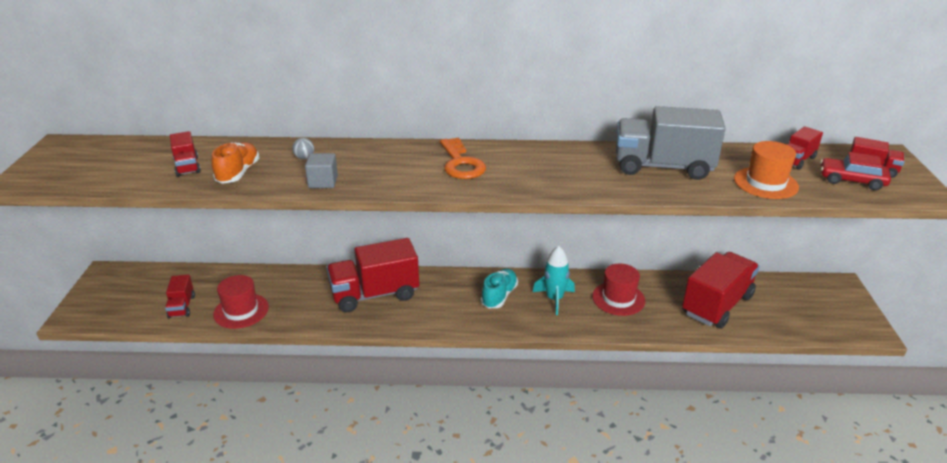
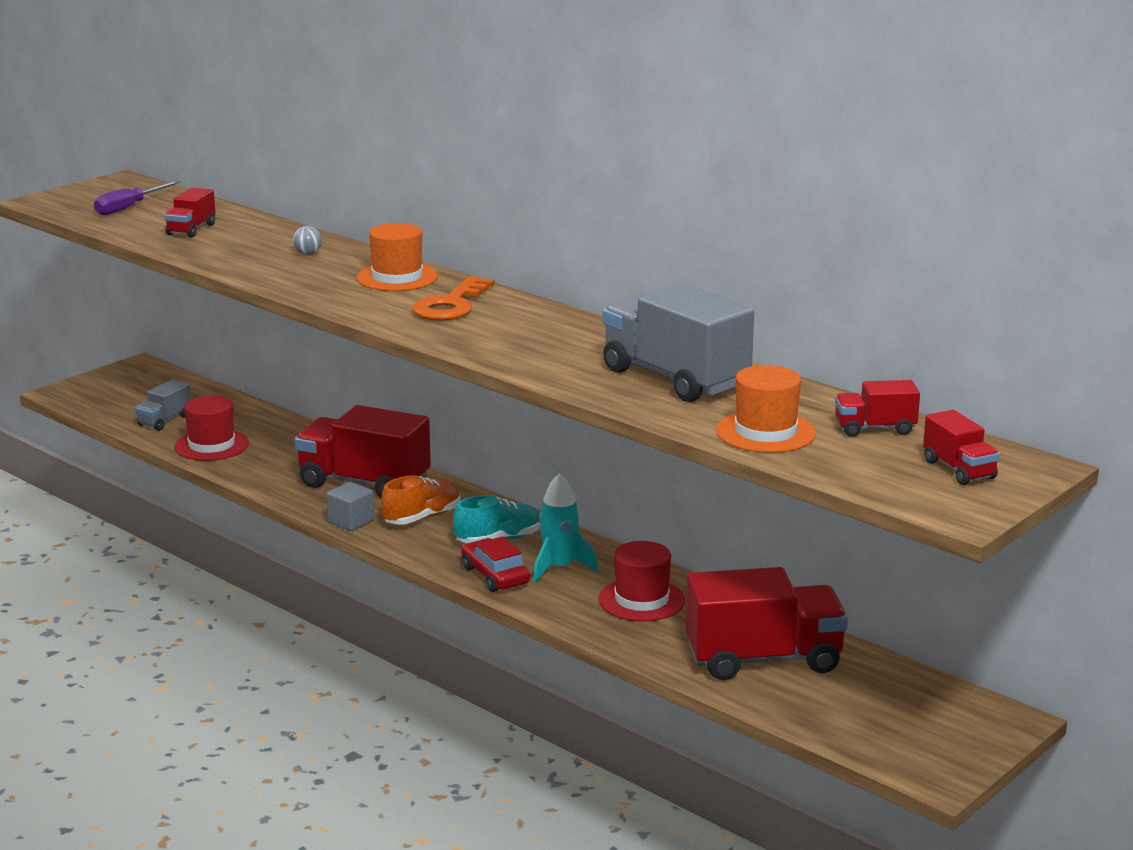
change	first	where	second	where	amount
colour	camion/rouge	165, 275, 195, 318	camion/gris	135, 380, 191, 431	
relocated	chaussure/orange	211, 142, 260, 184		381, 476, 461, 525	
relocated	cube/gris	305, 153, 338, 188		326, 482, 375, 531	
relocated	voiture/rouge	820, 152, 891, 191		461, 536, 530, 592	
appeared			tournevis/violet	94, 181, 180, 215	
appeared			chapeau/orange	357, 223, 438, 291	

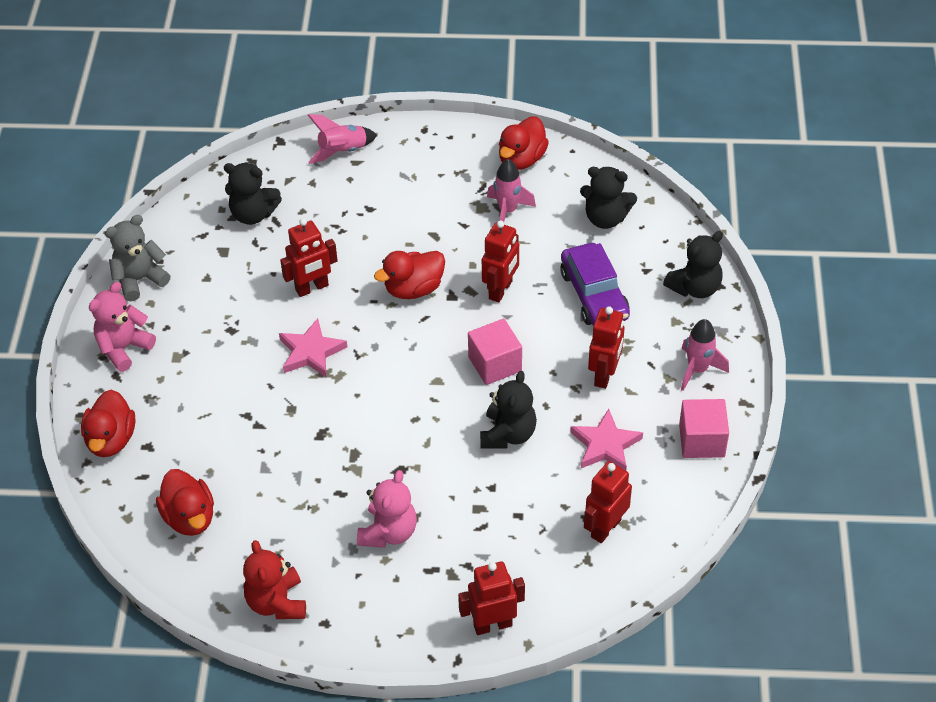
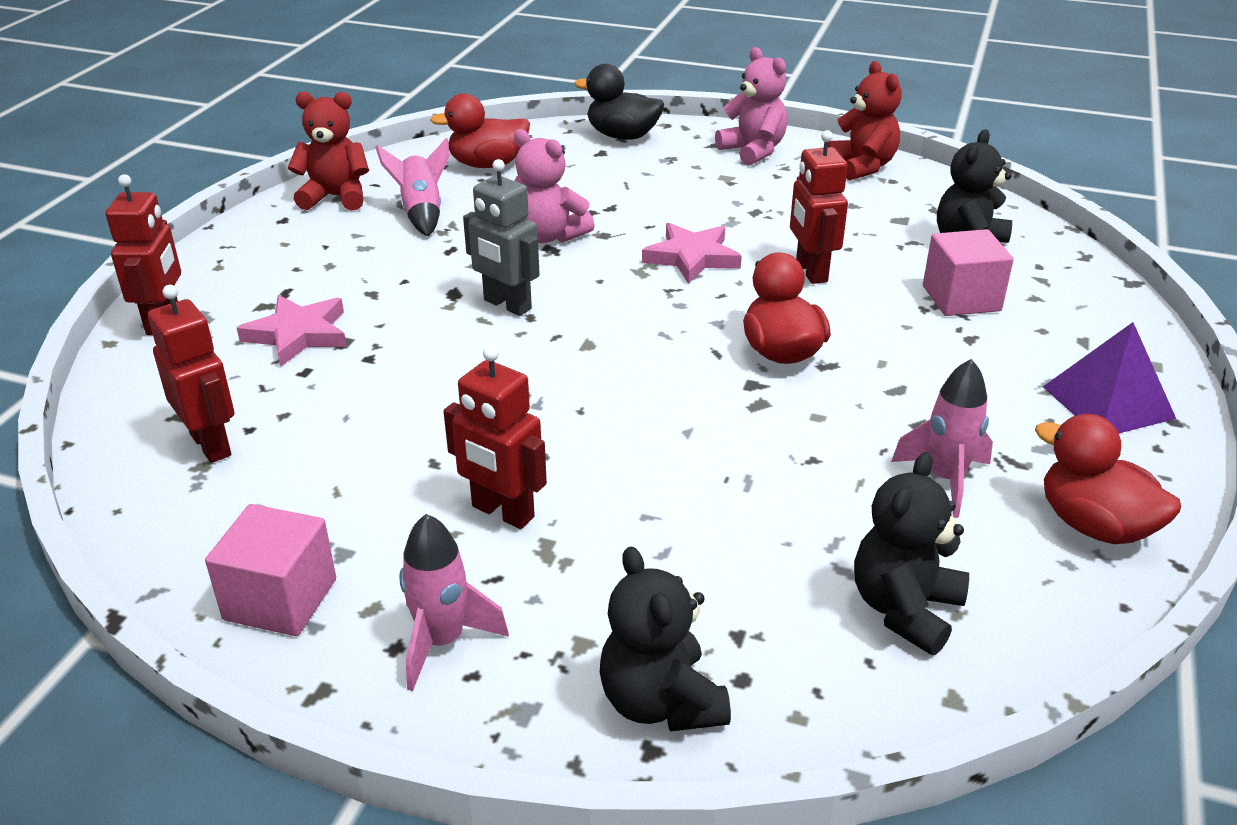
change	first	where	second	where	amount
colour	canard/rouge	81, 390, 135, 457	canard/noir	574, 64, 664, 140	
colour	ours en peluche/gris	105, 215, 170, 301	ours en peluche/rouge	828, 61, 902, 180	
relocated	fusée/rose	308, 114, 377, 164		375, 138, 449, 236	
relocated	ours en peluche/rose	357, 470, 417, 548		514, 129, 595, 243	
relocated	cube/rose	468, 319, 522, 385		923, 229, 1014, 316	
missing	ours en peluche/noir	480, 371, 537, 449			
missing	robot/rouge	482, 220, 519, 303			
missing	voiture/violet	560, 243, 630, 326			
relocated	étoile/rose	570, 409, 643, 471		237, 295, 347, 367	
appeared			robot/gris	463, 159, 540, 316	
appeared			pyramide/violet	1043, 322, 1176, 433	

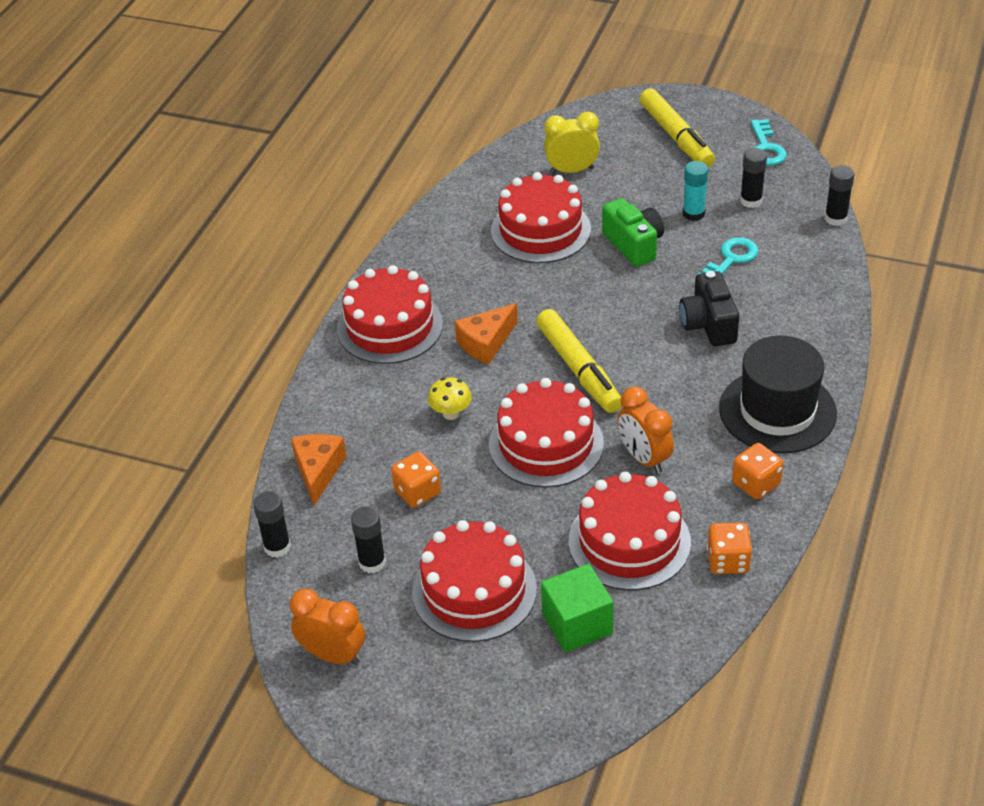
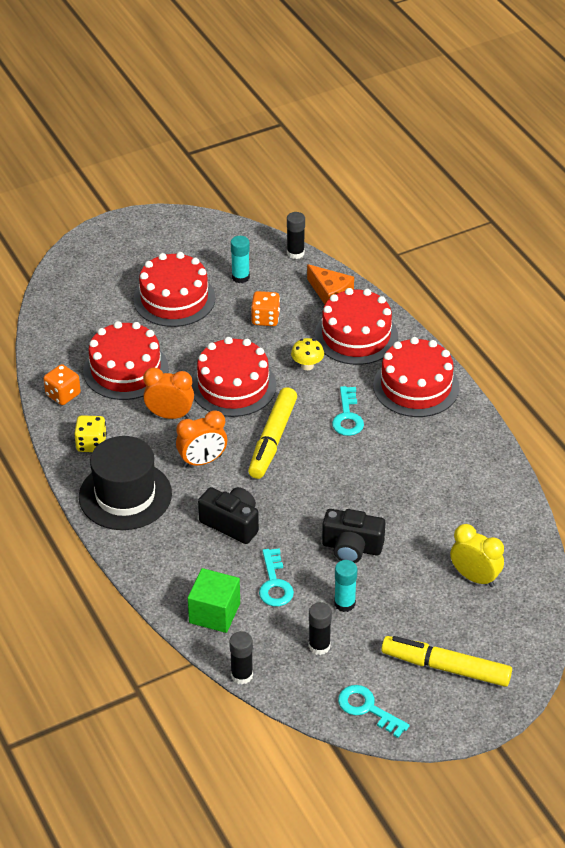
change	first	where	second	where	amount
relocated	réveil/orange	290, 588, 365, 665		176, 410, 227, 468	
colour	bâton de colle/noir	351, 506, 386, 573	bâton de colle/turquoise	231, 236, 250, 283	
exchanged	fromage/orange	455, 303, 518, 364	clé/turquoise	332, 386, 364, 436	
relocated	gâteau/rouge	491, 172, 591, 263		315, 288, 398, 365	
spun	feutre/jaune	536, 309, 621, 413		248, 387, 297, 479	90 degrees counterclockwise
relocated	cube/vert	541, 564, 614, 652		188, 568, 240, 633	
spun	réveil/jaune	544, 112, 600, 174		450, 524, 504, 587	90 degrees counterclockwise
colour	appareil photo/vert	602, 198, 664, 267	appareil photo/noir	322, 509, 385, 563	
colour	dé/orange	732, 443, 783, 500	dé/jaune	74, 415, 107, 452	

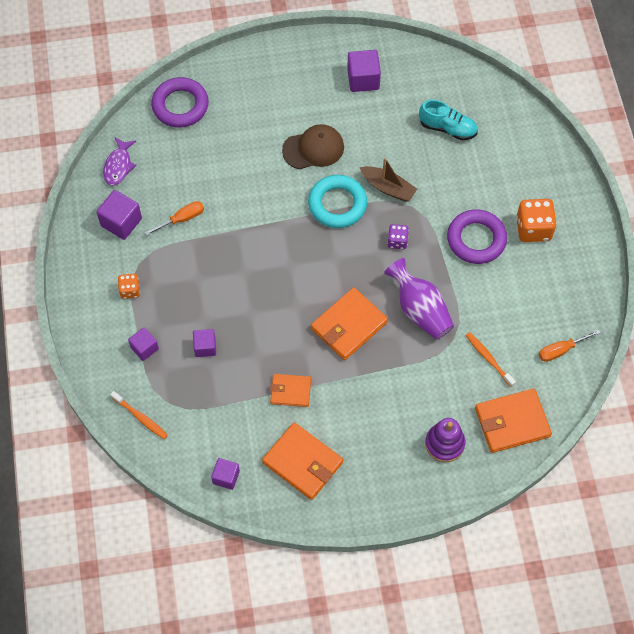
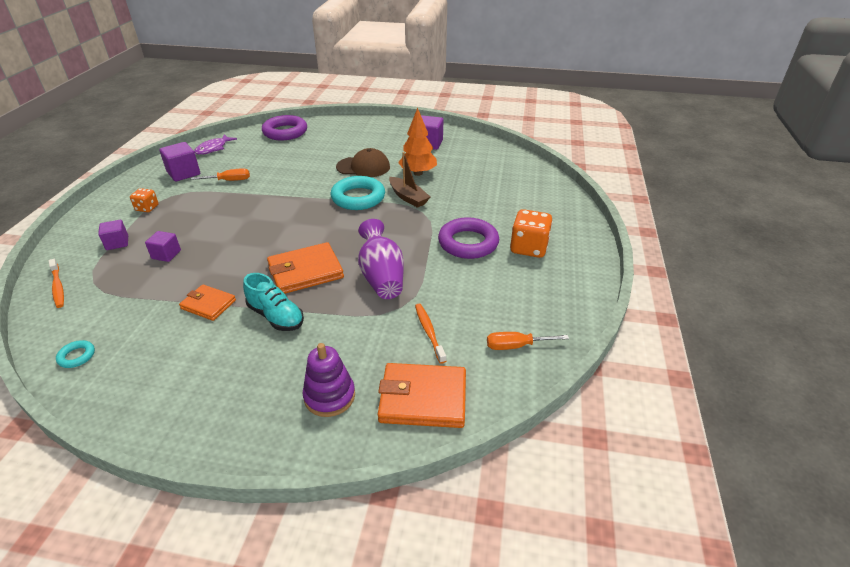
change	first	where	second	where	amount
exchanged	cube/violet	211, 458, 240, 490	anneau/turquoise	56, 340, 95, 368	
missing	portefeuille/orange	262, 422, 343, 500			
missing	dé/violet	387, 224, 409, 249			
relocated	chaussure/turquoise	419, 100, 478, 140		243, 273, 304, 331	
appeared			arbre/orange	398, 108, 437, 176	

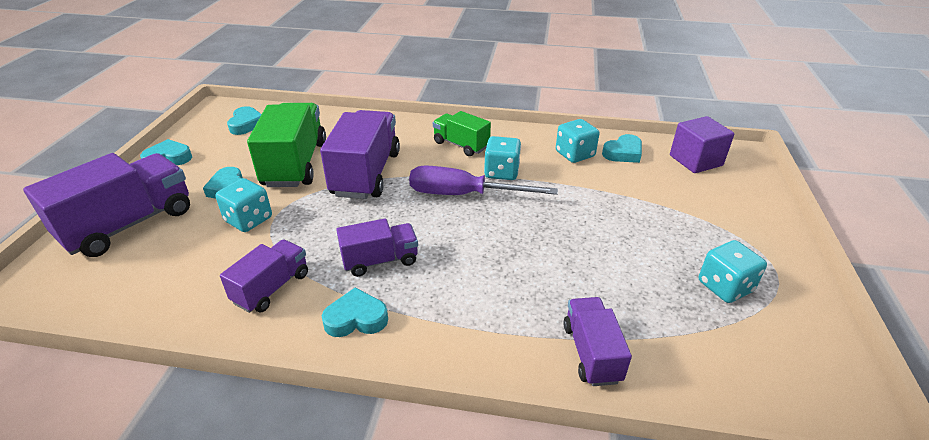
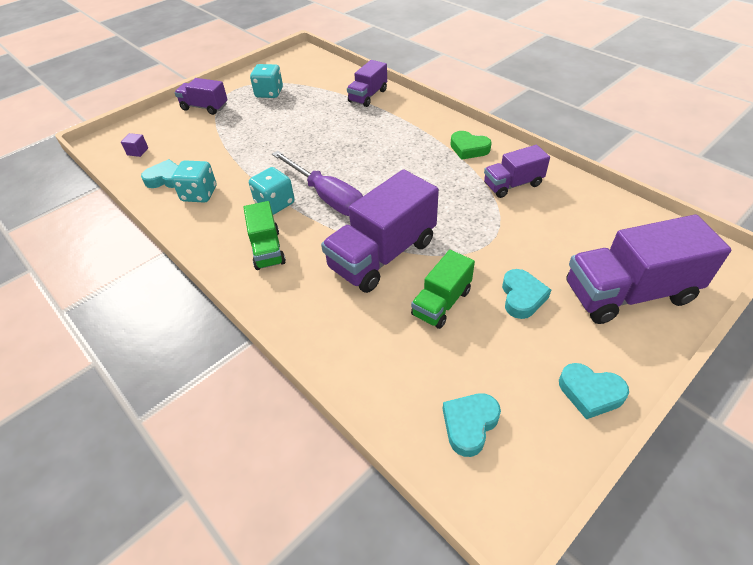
change	first	where	second	where	amount
missing	dé/turquoise	215, 178, 272, 232			
size	camion/vert	247, 103, 326, 187		411, 250, 475, 329	x0.57
colour	cœur/turquoise	322, 287, 388, 337	cœur/vert	450, 131, 492, 160	
relocated	camion/violet	336, 219, 418, 277		175, 78, 228, 115	
size	cube/violet	670, 116, 734, 173		121, 133, 148, 157	x0.48

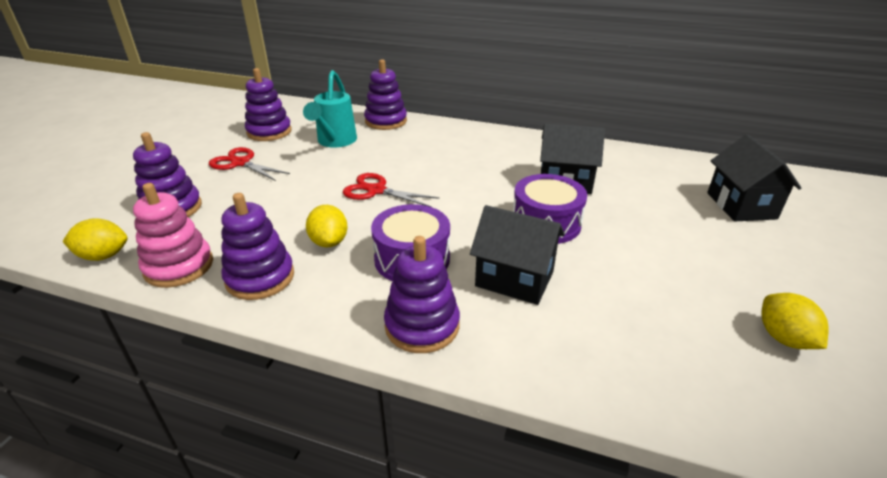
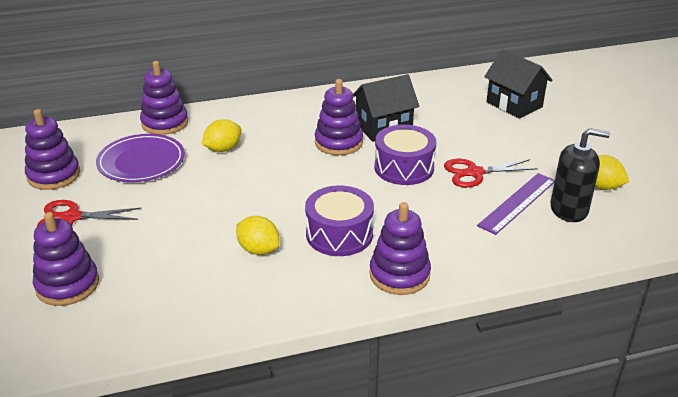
change	first	where	second	where	amount
relocated	citron/jaune	62, 218, 128, 261		202, 119, 241, 152	
missing	jouet à empiler/rose	133, 183, 213, 288			
relocated	jouet à empiler/violet	222, 193, 294, 300		315, 79, 363, 155	
exchanged	arrosoir/turquoise	303, 70, 357, 147	assiette/violet	96, 134, 185, 182	
relocated	ciseaux/rouge	343, 173, 440, 207		444, 159, 538, 188	
missing	maison/noir	470, 205, 565, 305			
appeared			règle/violet	477, 173, 555, 235	
appeared			distributeur de savon/noir	550, 128, 610, 222	

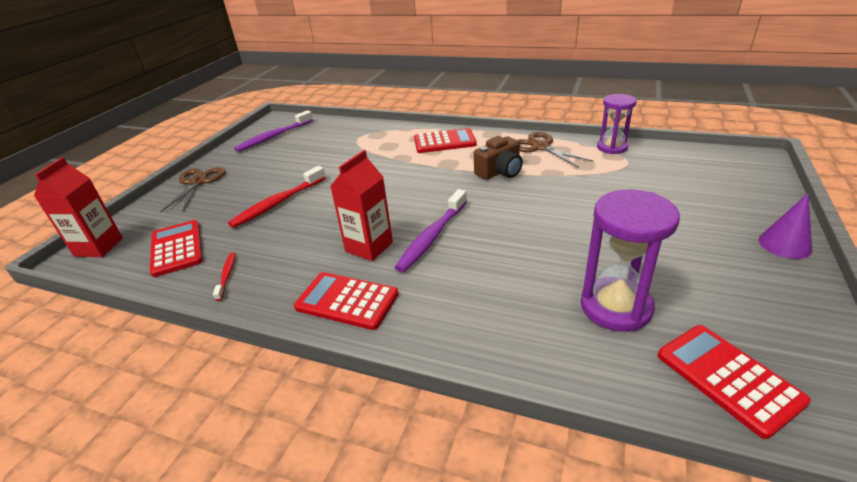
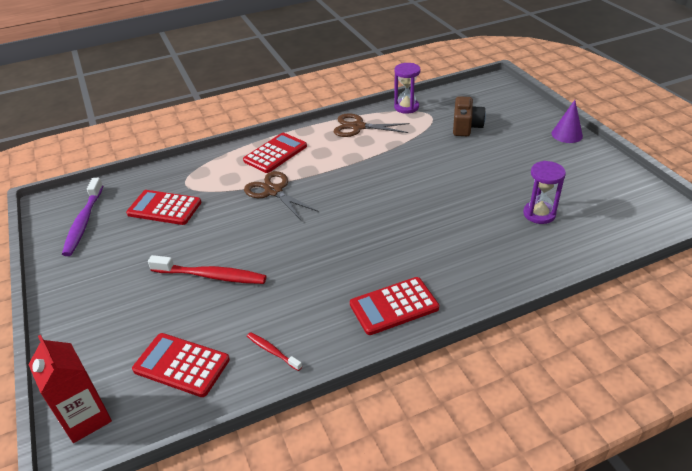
change	first	where	second	where	amount
relocated	ciseaux/marron	160, 167, 226, 213		244, 171, 319, 220	
spun	brosse à dents/rouge	228, 166, 326, 228		148, 255, 266, 284	75 degrees counterclockwise
missing	brique de lait/rouge	330, 150, 393, 261			
missing	brosse à dents/violet	394, 189, 467, 272			
relocated	appareil photo/marron	474, 136, 523, 180		453, 96, 486, 136	
size	sablier/violet	581, 190, 680, 332		523, 161, 566, 224	x0.67
relocated	calculatrice/rouge	658, 325, 811, 439		126, 190, 201, 225	

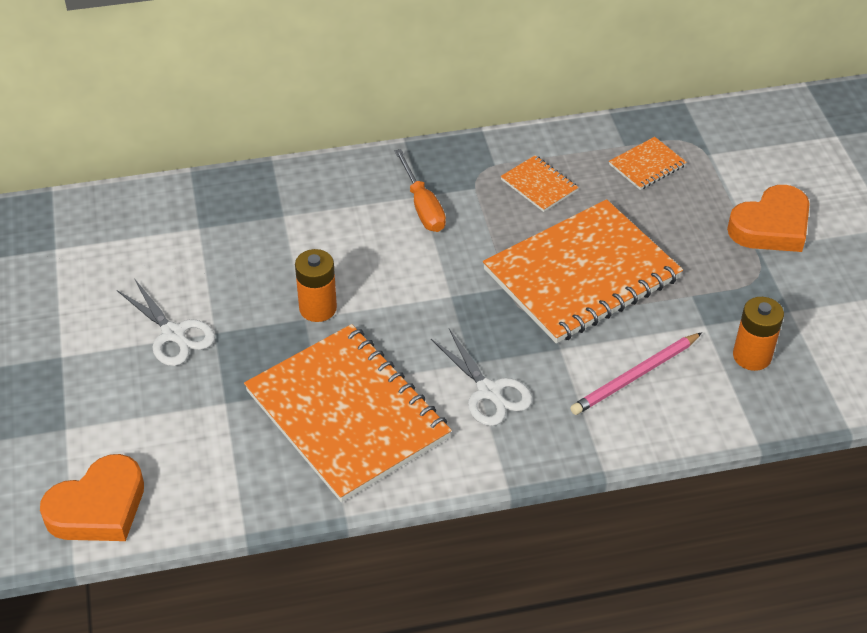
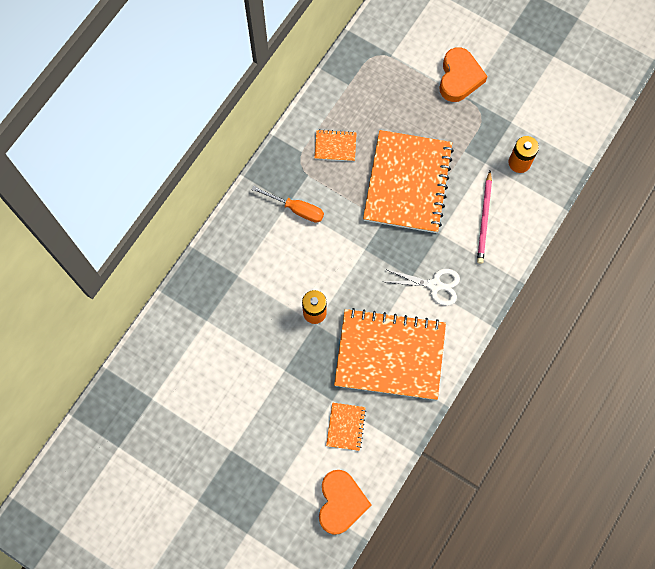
change	first	where	second	where	amount
missing	ciseaux/blanc	117, 280, 215, 366			
relocated	carnet/orange	609, 137, 687, 190		326, 403, 366, 451	

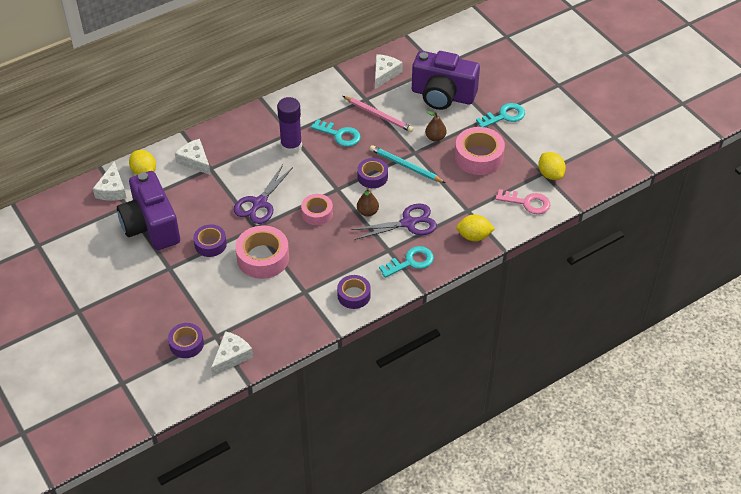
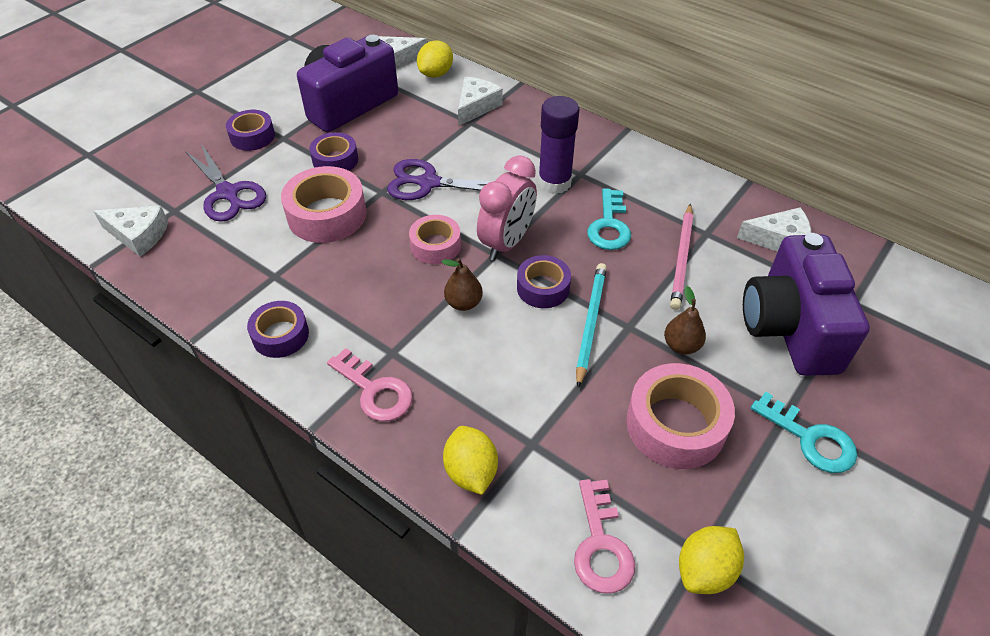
change	first	where	second	where	amount
relocated	ruban adhésif/violet	168, 323, 204, 358		226, 110, 275, 151	
relocated	ciseaux/violet	351, 203, 437, 240		185, 144, 266, 222	
colour	clé/turquoise	379, 246, 434, 278	clé/rose	327, 348, 413, 422	
appeared			réveil/rose	477, 155, 537, 260	

